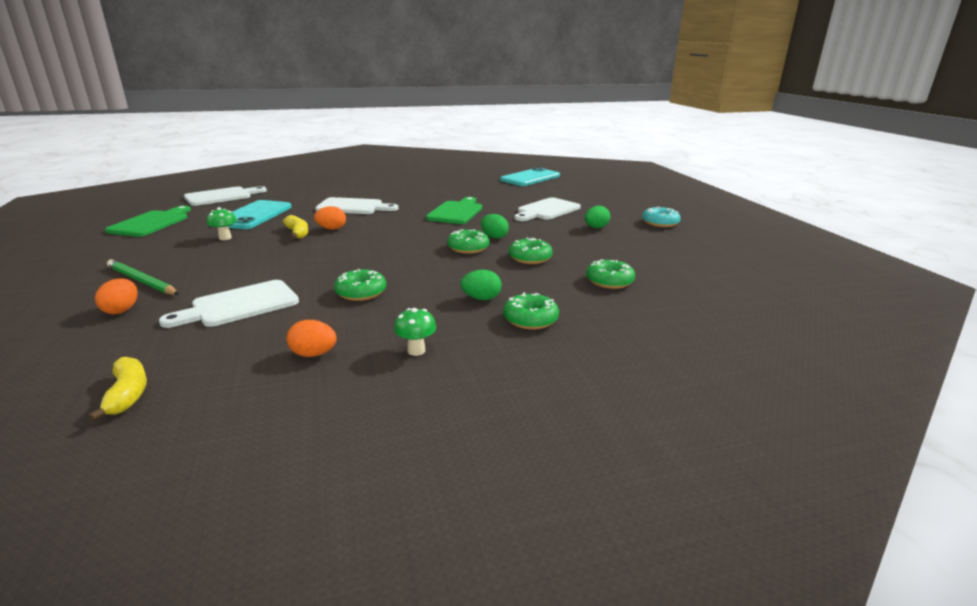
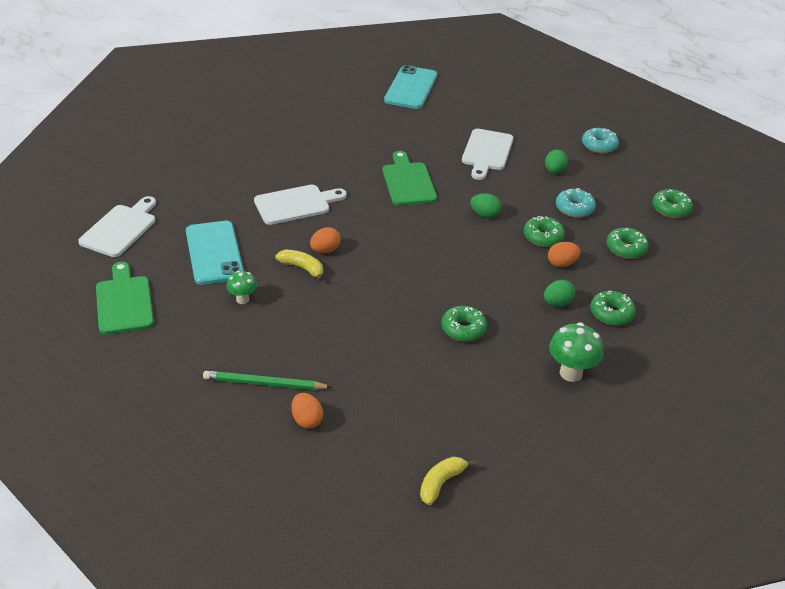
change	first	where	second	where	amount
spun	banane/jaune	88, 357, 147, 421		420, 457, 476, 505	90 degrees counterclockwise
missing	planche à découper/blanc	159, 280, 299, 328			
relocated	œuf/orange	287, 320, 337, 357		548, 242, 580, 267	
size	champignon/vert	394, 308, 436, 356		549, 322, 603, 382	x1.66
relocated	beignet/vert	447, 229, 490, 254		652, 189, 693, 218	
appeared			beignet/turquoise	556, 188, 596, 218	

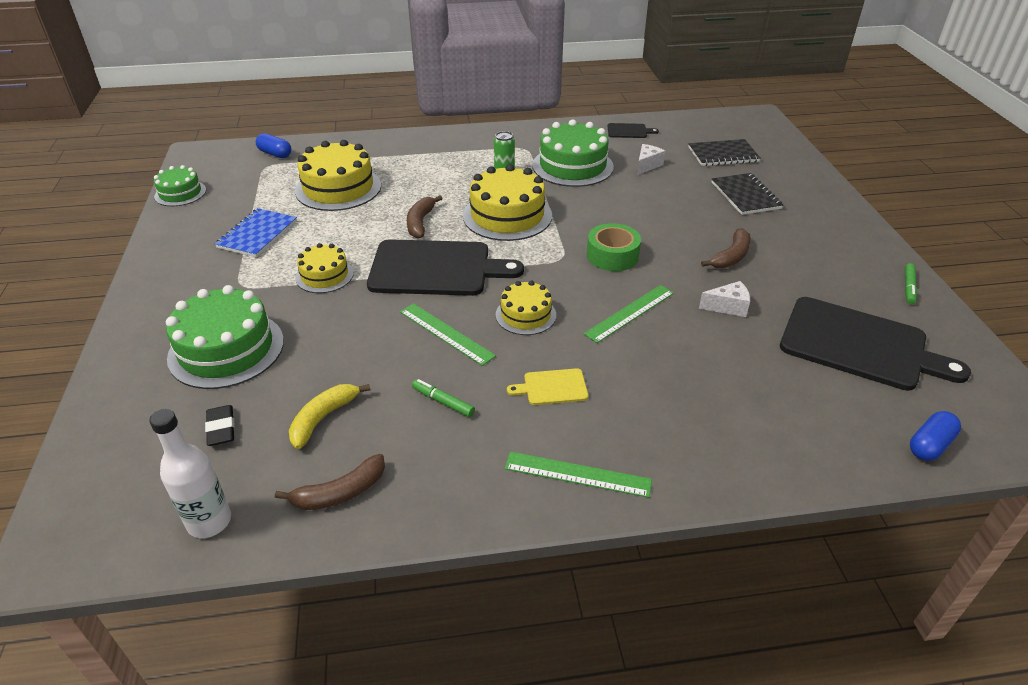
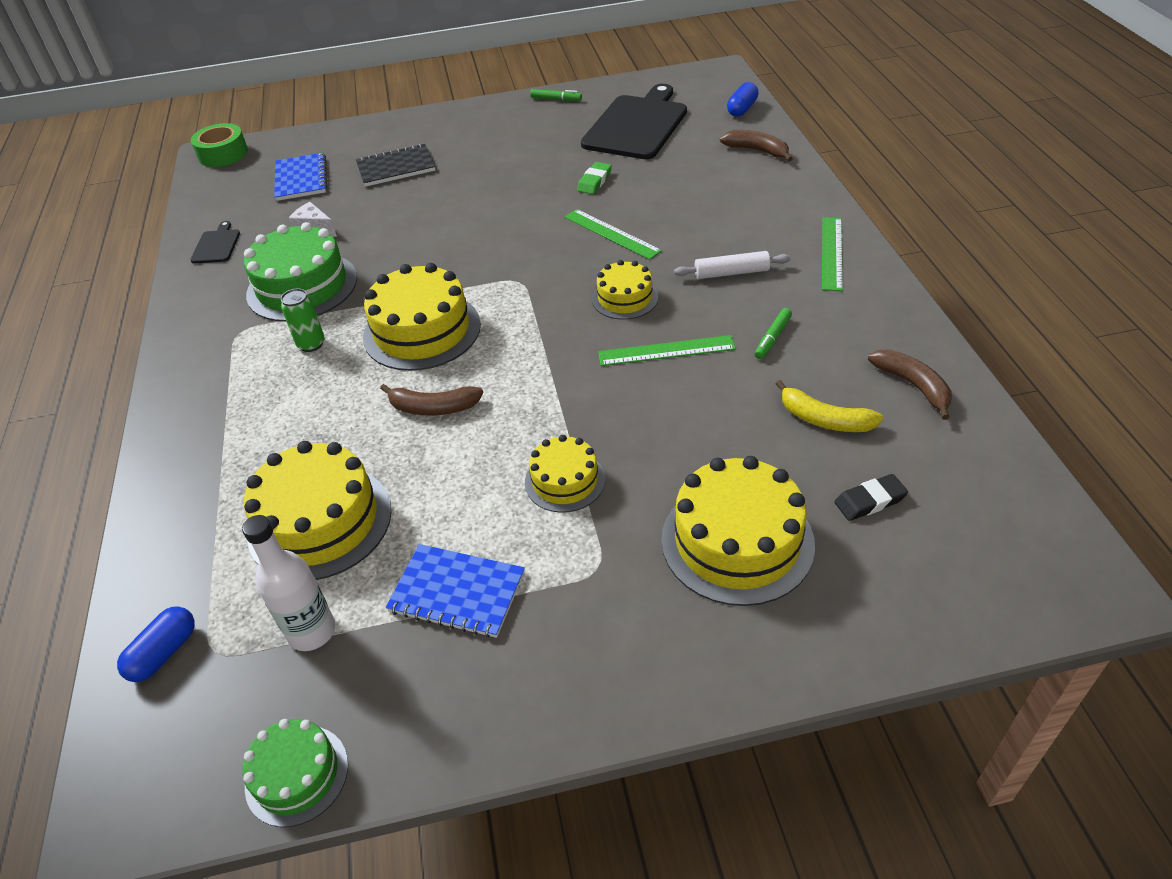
change	first	where	second	where	amount
relocated	bouteille/blanc	149, 409, 231, 538		242, 515, 335, 651	
colour	gâteau/vert	166, 285, 284, 389	gâteau/jaune	662, 456, 815, 606	
missing	planche à découper/noir	367, 239, 524, 296			
spun	règle/vert	400, 303, 496, 366		598, 335, 736, 366	45 degrees clockwise
exchanged	planche à découper/jaune	507, 368, 588, 405	rouleau à pâtisserie/blanc	674, 251, 791, 279	
relocated	ruban adhésif/vert	587, 223, 641, 271		191, 123, 248, 167	
colour	carnet/noir	688, 139, 761, 166	carnet/bleu	274, 153, 327, 201	
exchanged	fromage/blanc	699, 281, 750, 317	gomme/vert	577, 162, 612, 194	
relocated	banane/marron	701, 228, 751, 268		720, 130, 793, 162	
spun	gélule/bleu	910, 411, 961, 461		727, 82, 759, 117	75 degrees clockwise

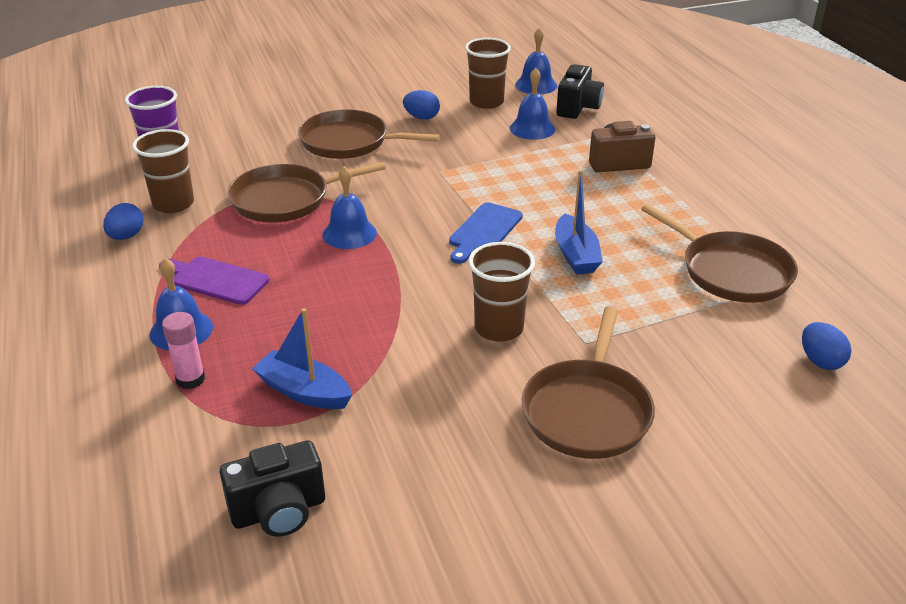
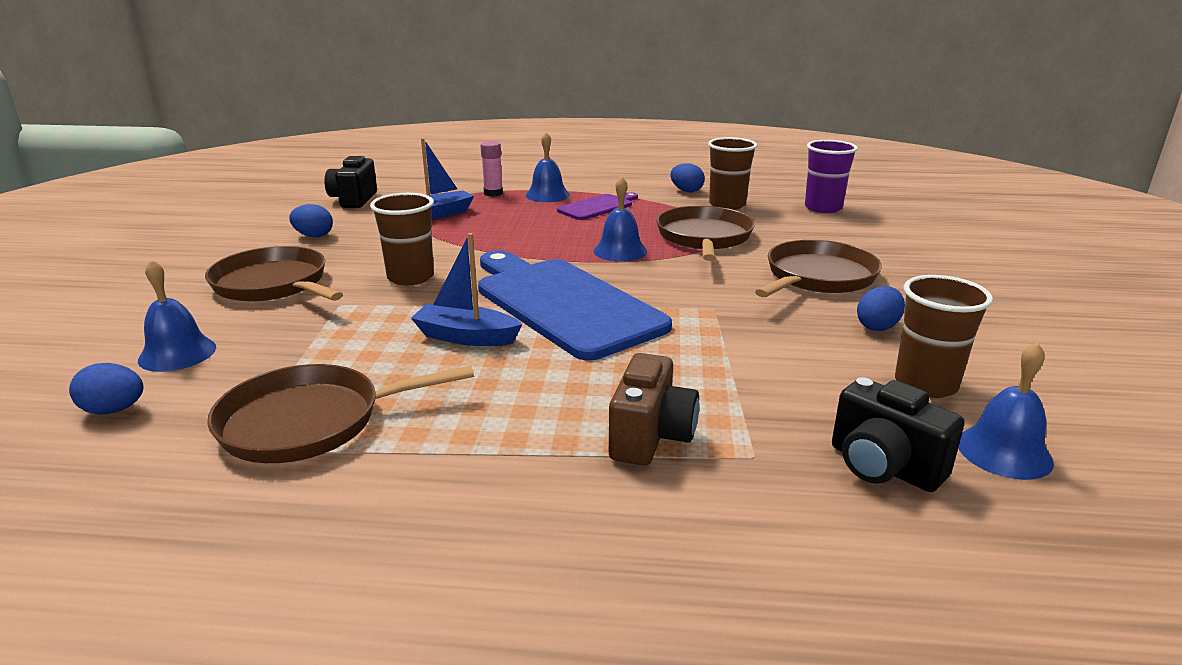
change	first	where	second	where	amount
size	planche à découper/bleu	449, 202, 523, 264		478, 250, 672, 361	x2.04
relocated	cloche/bleu	510, 68, 555, 140		138, 260, 216, 372	
appeared			œuf/bleu	289, 204, 333, 237	

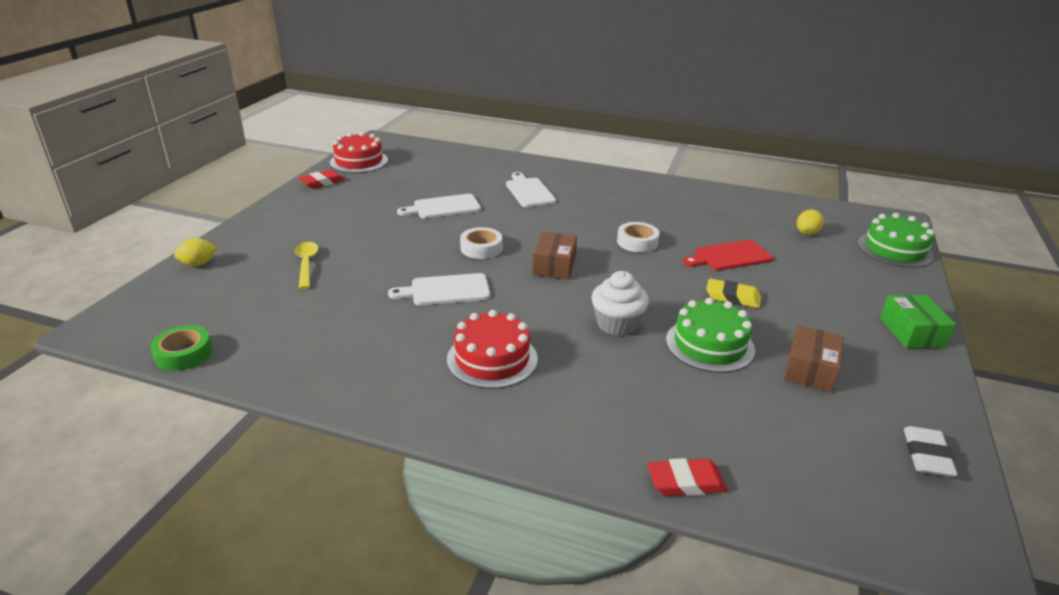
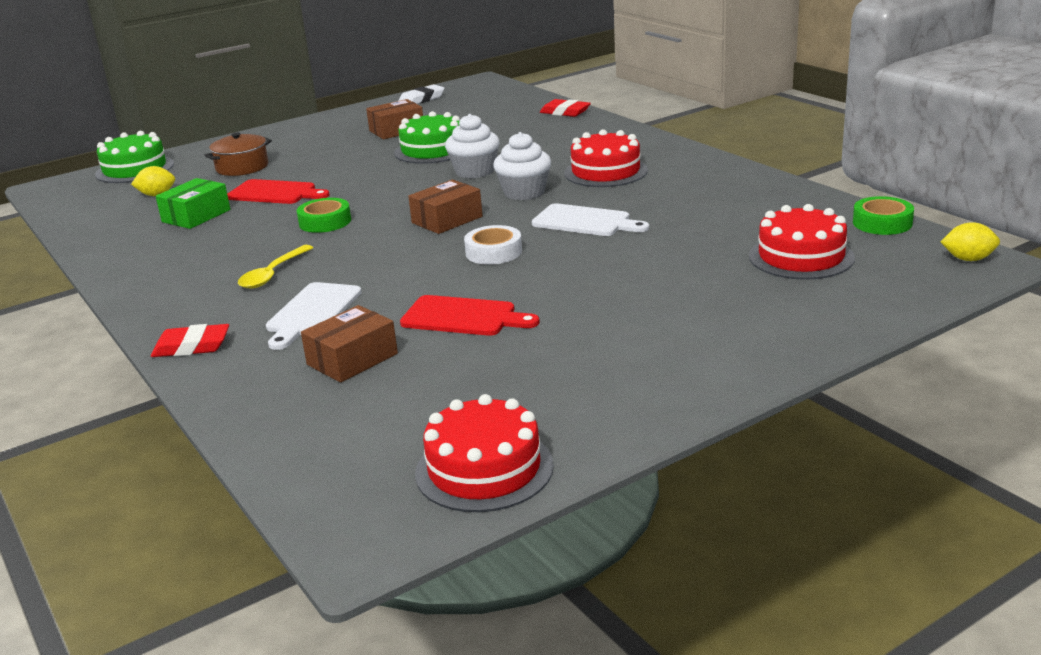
change	first	where	second	where	amount
relocated	citron/jaune	174, 238, 218, 266		941, 222, 1000, 261	
relocated	cuillère/jaune	295, 242, 319, 289		238, 245, 313, 288	
relocated	gomme/rouge	298, 169, 345, 189		151, 324, 229, 357	
colour	planche à découper/blanc	397, 194, 481, 219	planche à découper/rouge	400, 295, 539, 336	
colour	ruban adhésif/blanc	617, 222, 660, 252	ruban adhésif/vert	297, 198, 351, 233	
missing	gomme/jaune	706, 279, 761, 308			
relocated	boîte/vert	880, 295, 956, 348		156, 178, 230, 229	
appeared			marmite/marron	204, 133, 272, 176	
appeared			boîte/marron	301, 305, 398, 382	
appeared			muffin/blanc	493, 132, 551, 200	
appeared			gâteau/rouge	749, 204, 855, 280	

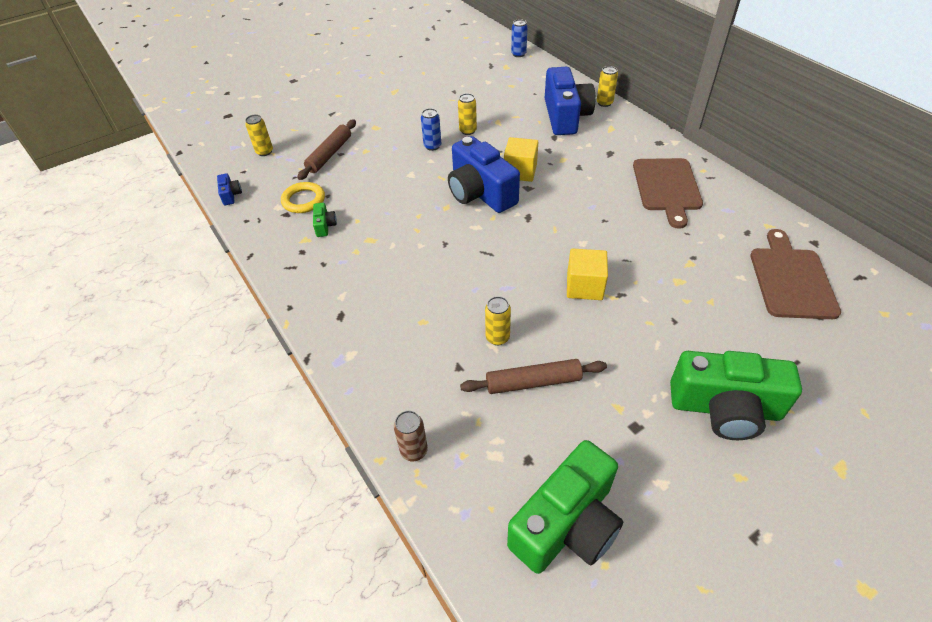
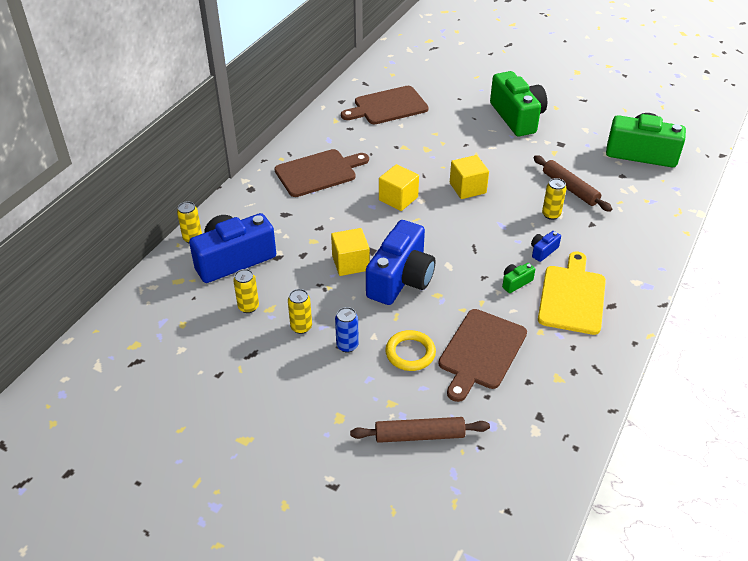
change	first	where	second	where	amount
relocated	appareil photo/bleu	217, 173, 242, 205		531, 231, 561, 262	
relocated	canette/jaune	245, 115, 273, 156		233, 269, 259, 313	
relocated	anneau/jaune	281, 182, 325, 213		385, 330, 436, 371	
relocated	appareil photo/vert	313, 203, 337, 237		502, 263, 535, 293	
missing	canette/marron	394, 411, 428, 462			
missing	canette/bleu	511, 19, 528, 57			
appeared			cube/jaune	379, 164, 419, 211	
appeared			planche à découper/marron	438, 309, 527, 402	
appeared			planche à découper/jaune	538, 252, 606, 335	

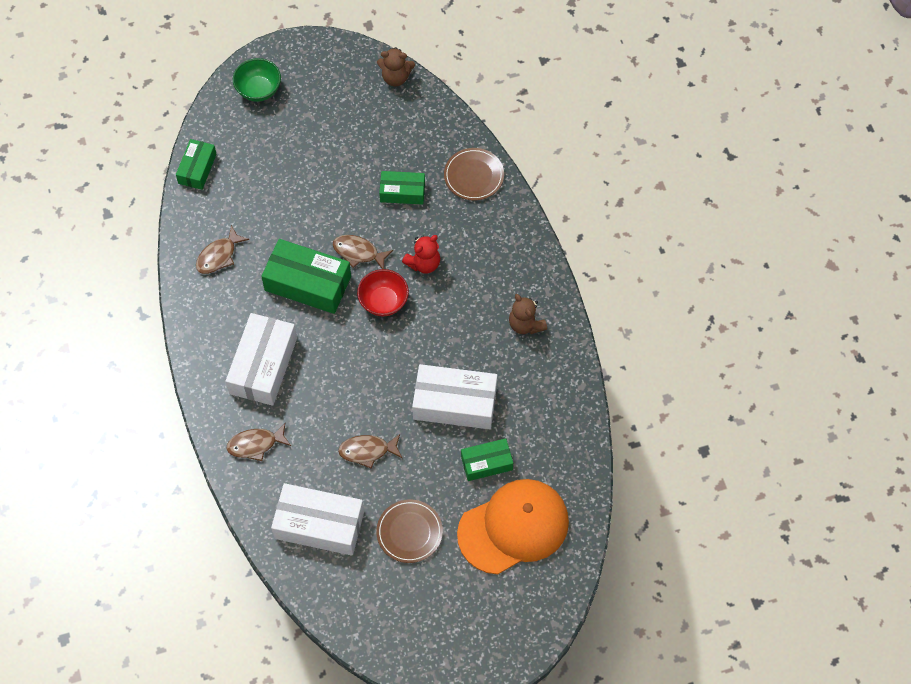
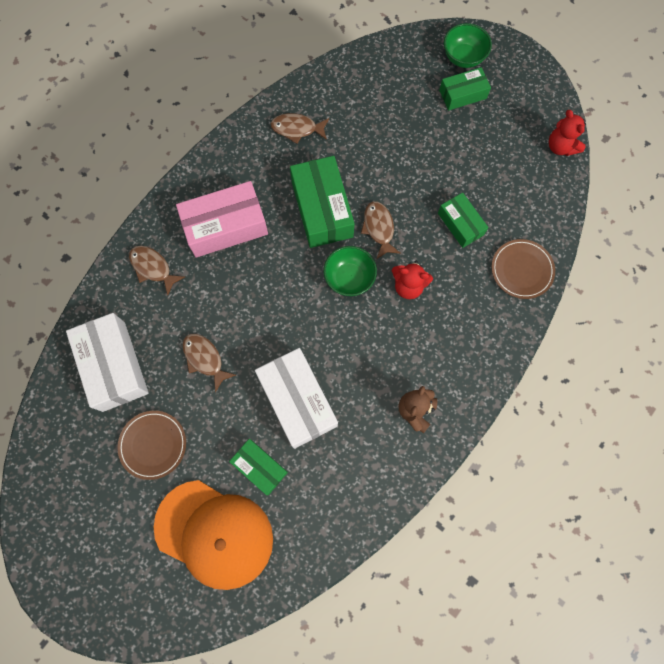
change	first	where	second	where	amount
relocated	boîte/vert	176, 139, 217, 190		439, 67, 491, 110	
colour	boîte/blanc	226, 313, 297, 406	boîte/rose	176, 181, 268, 258	
colour	bol/rouge	357, 269, 409, 316	bol/vert	324, 246, 377, 296	
colour	ours en peluche/marron	377, 47, 415, 86	ours en peluche/rouge	549, 110, 586, 156	

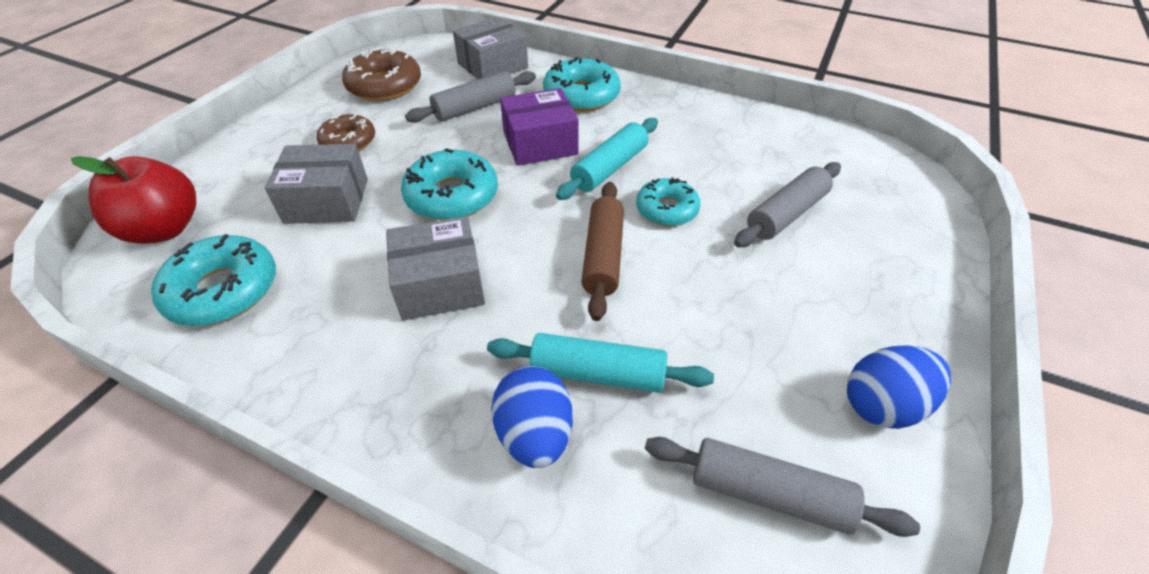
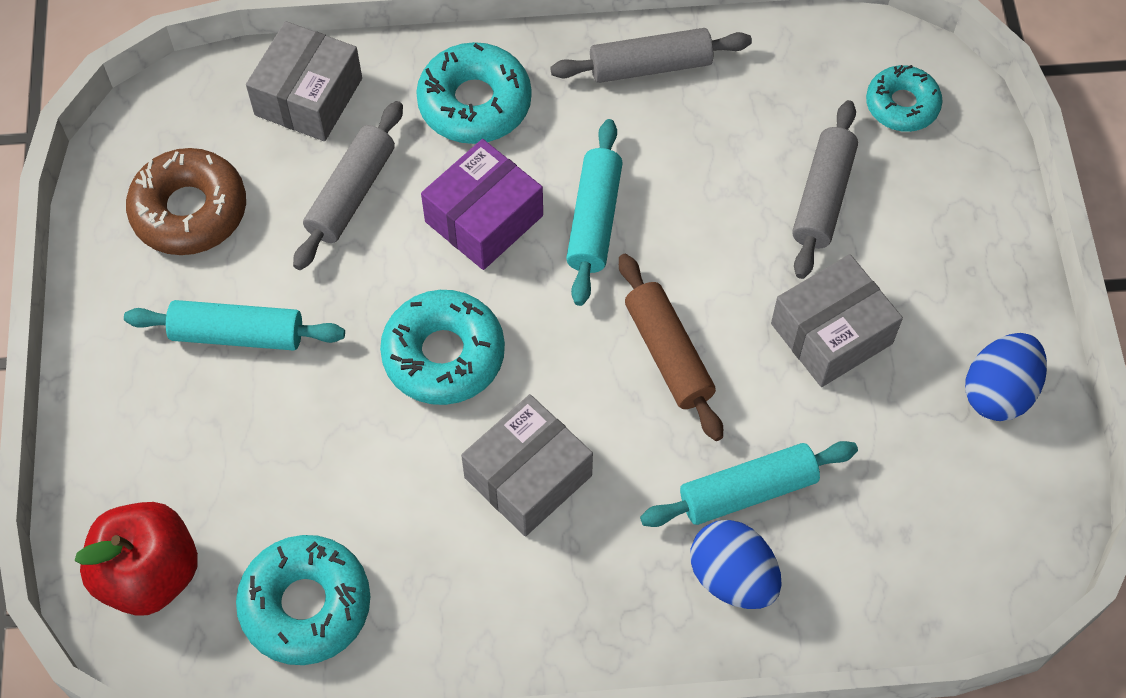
change	first	where	second	where	amount
relocated	boîte/gris	265, 144, 368, 224		771, 254, 903, 387	
exchanged	beignet/marron	317, 114, 375, 151	rouleau à pâtisserie/turquoise	124, 300, 345, 351	
relocated	beignet/turquoise	636, 177, 700, 226		866, 65, 943, 132	
relocated	rouleau à pâtisserie/gris	645, 437, 920, 537		550, 28, 752, 83	

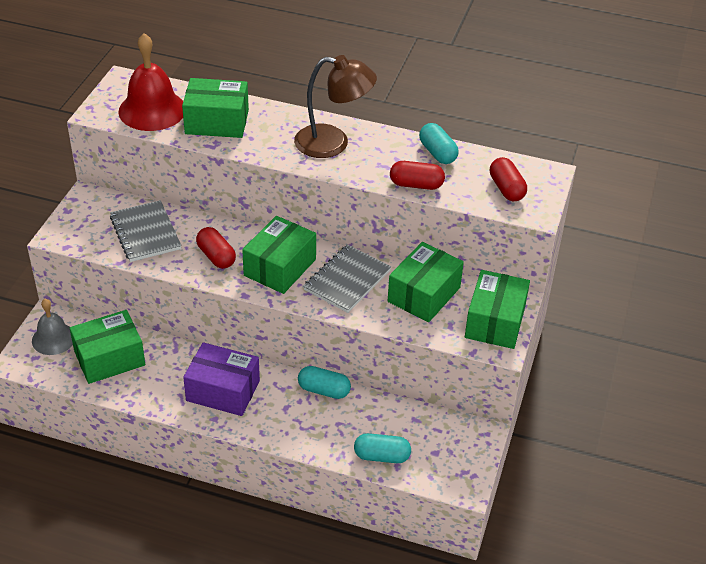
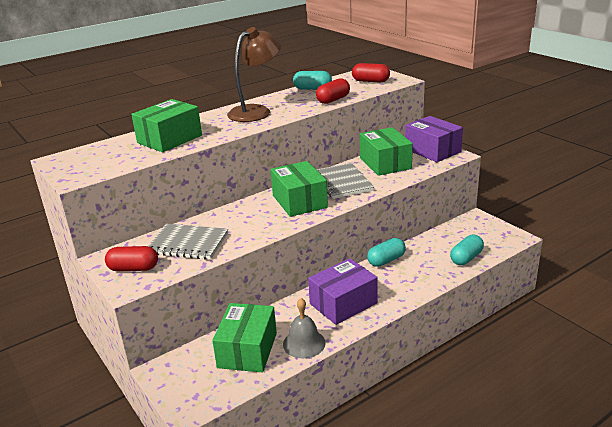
change	first	where	second	where	amount
relocated	cloche/gris	32, 299, 73, 355		283, 298, 326, 358	
missing	cloche/rouge	118, 33, 183, 131			
relocated	gélule/rouge	196, 227, 236, 269		105, 246, 158, 271	
colour	boîte/vert	465, 270, 530, 349	boîte/violet	405, 116, 463, 162	

